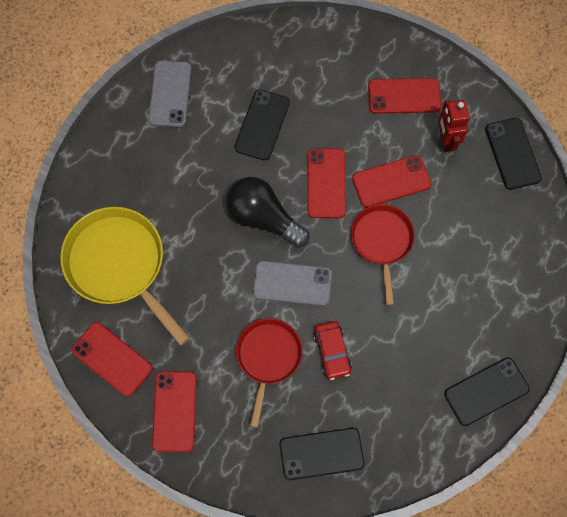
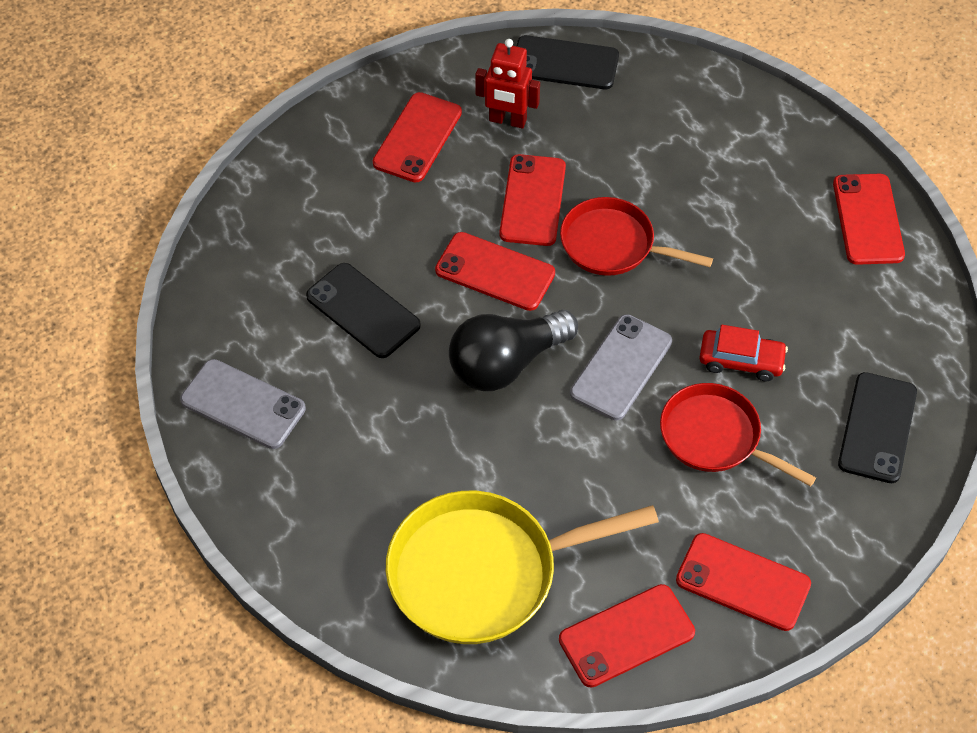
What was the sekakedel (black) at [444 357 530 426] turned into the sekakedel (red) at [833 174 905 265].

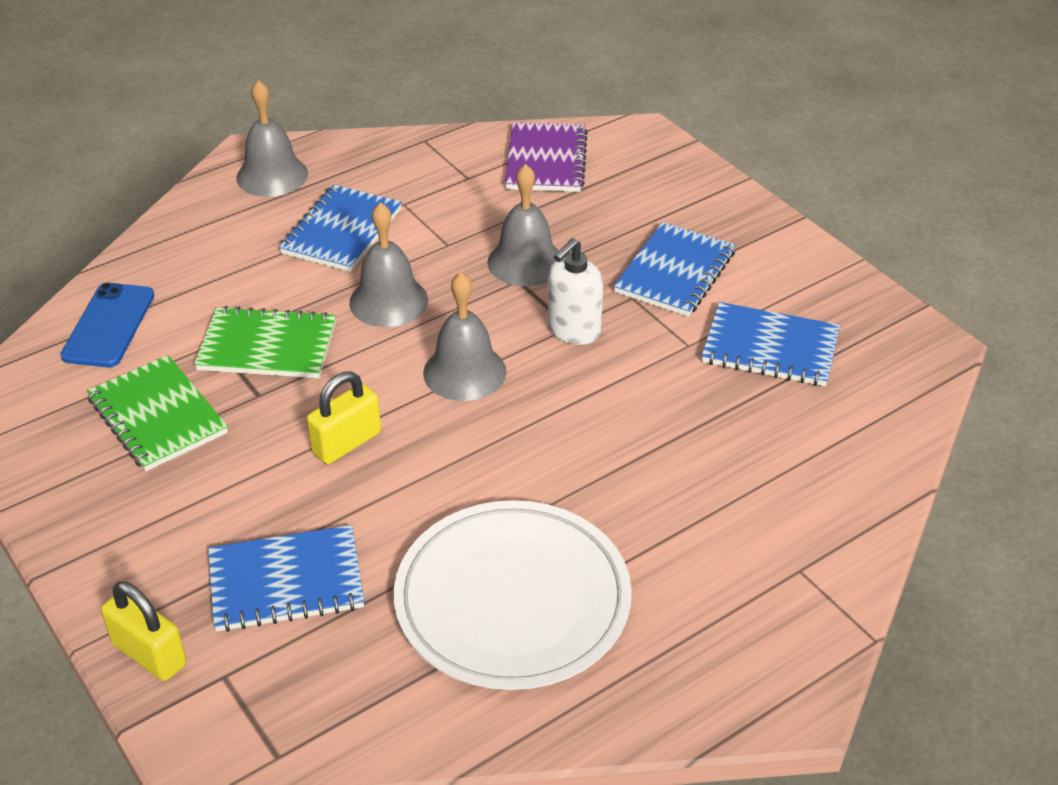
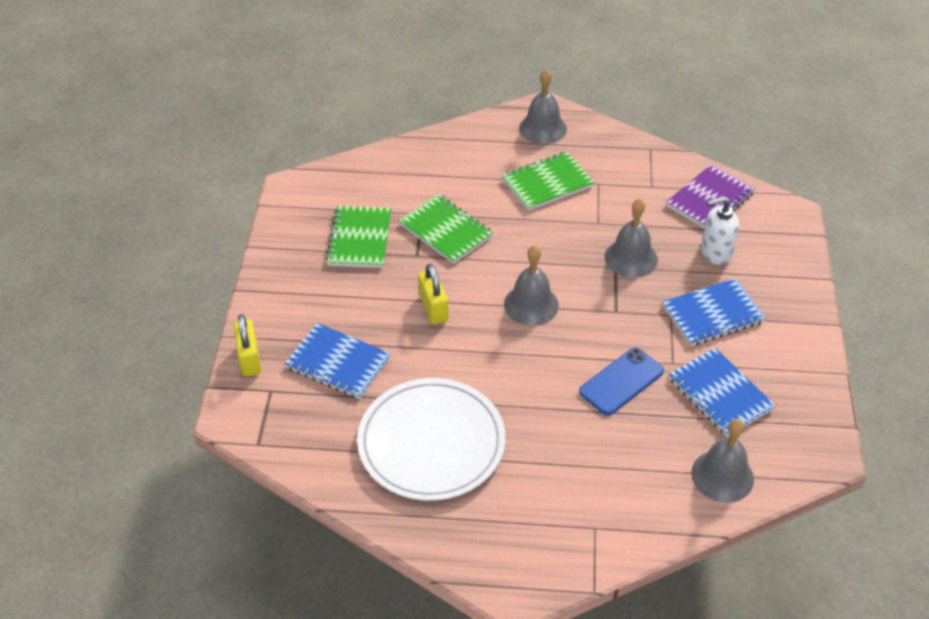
The sekakedel (blue) ended up elsewhere, having gone from [60 283 154 367] to [579 347 664 415]. What was the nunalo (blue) at [279 184 402 272] turned into the nunalo (green) at [502 152 595 211]. The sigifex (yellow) at [307 371 381 464] ended up facing another way, 75 degrees clockwise from before. The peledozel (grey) ended up elsewhere, having gone from [349 202 428 327] to [691 419 754 502]. The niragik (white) ended up elsewhere, having gone from [548 238 603 345] to [701 196 739 265].

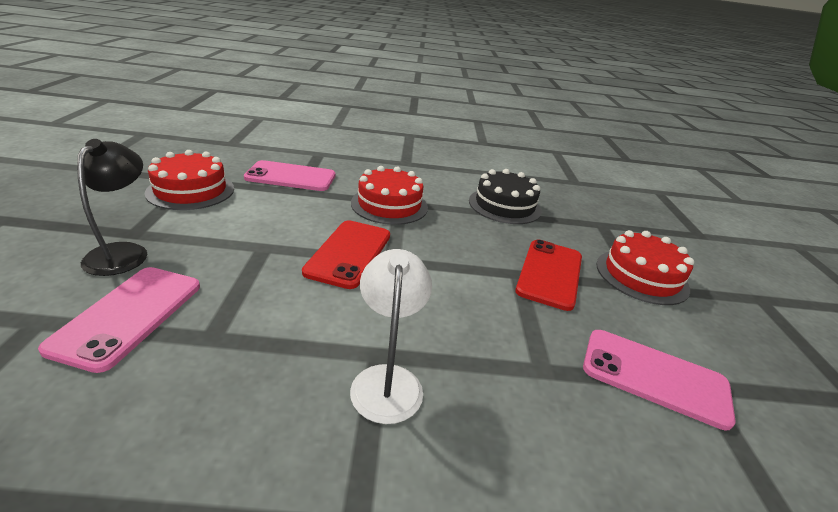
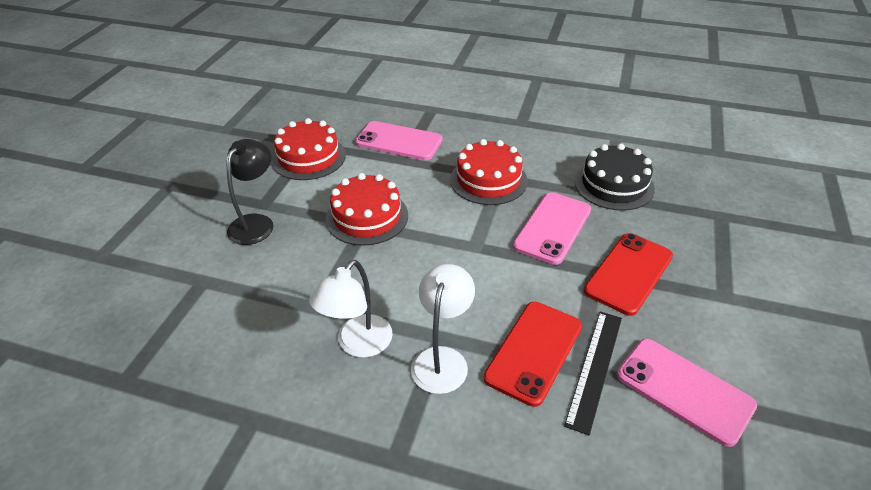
The sekakedel (pink) ended up elsewhere, having gone from [38 267 200 373] to [513 192 591 265]. The sekakedel (red) ended up elsewhere, having gone from [302 220 390 289] to [484 302 582 407]. The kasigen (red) ended up elsewhere, having gone from [596 230 694 305] to [326 173 408 246]. The second view gained the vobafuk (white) at [309 260 393 358]. The second view gained the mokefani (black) at [564 311 622 435].

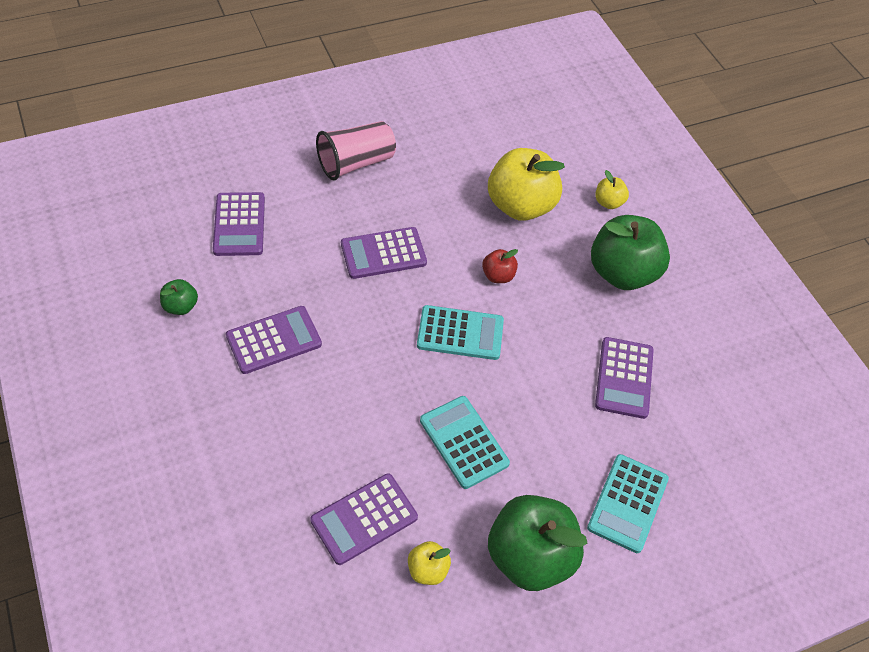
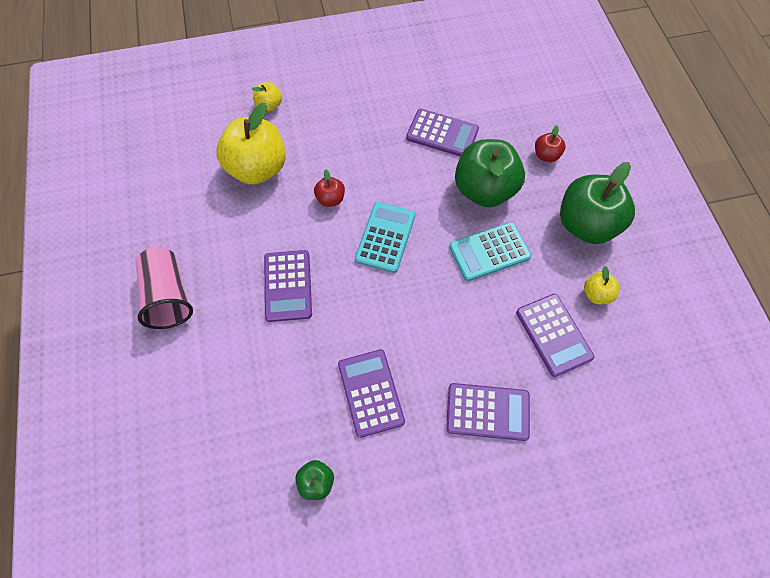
The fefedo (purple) ended up elsewhere, having gone from [213 192 265 256] to [446 383 530 441]. Where the fefedo (turquoise) stood at [587 454 669 553], the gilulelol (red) came to stand at [535 125 565 162]. The gilulelol (green) ended up elsewhere, having gone from [591 215 670 290] to [455 139 525 207].

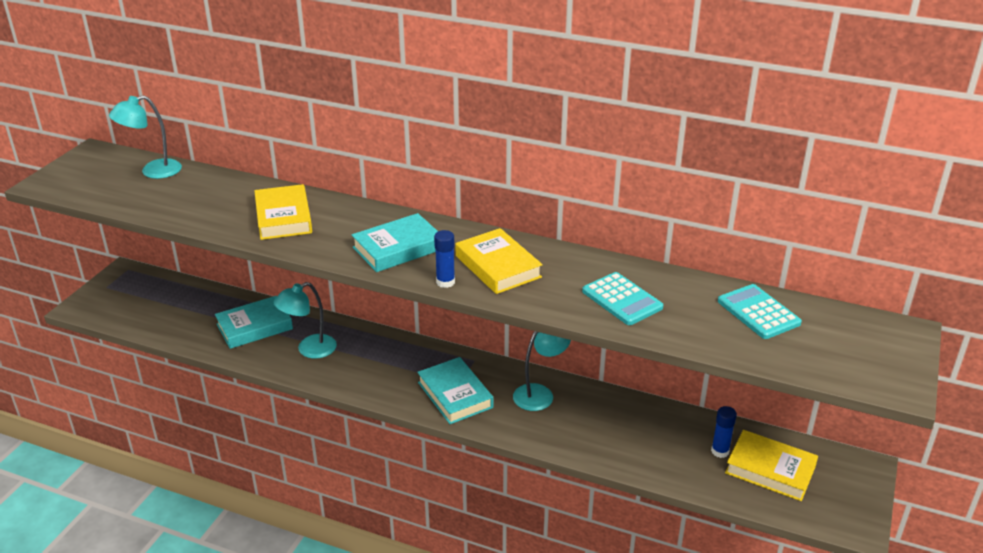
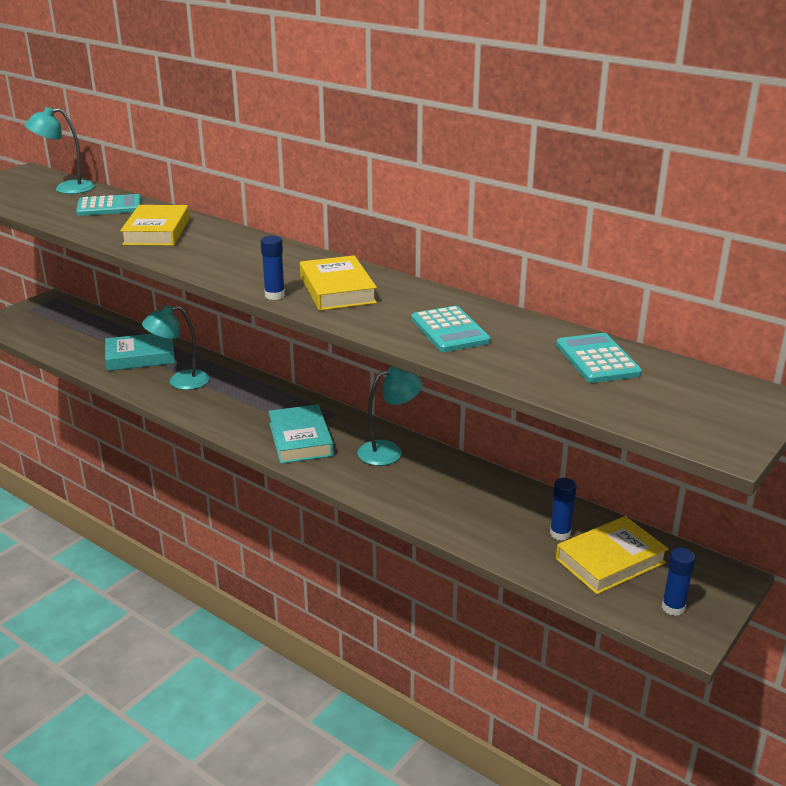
The second view lost the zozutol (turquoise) at [352 213 438 272]. The zozutol (yellow) at [725 430 818 501] ended up facing another way, 75 degrees counterclockwise from before. The second view gained the fefedo (turquoise) at [76 194 141 216]. The second view gained the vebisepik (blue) at [662 548 695 616].

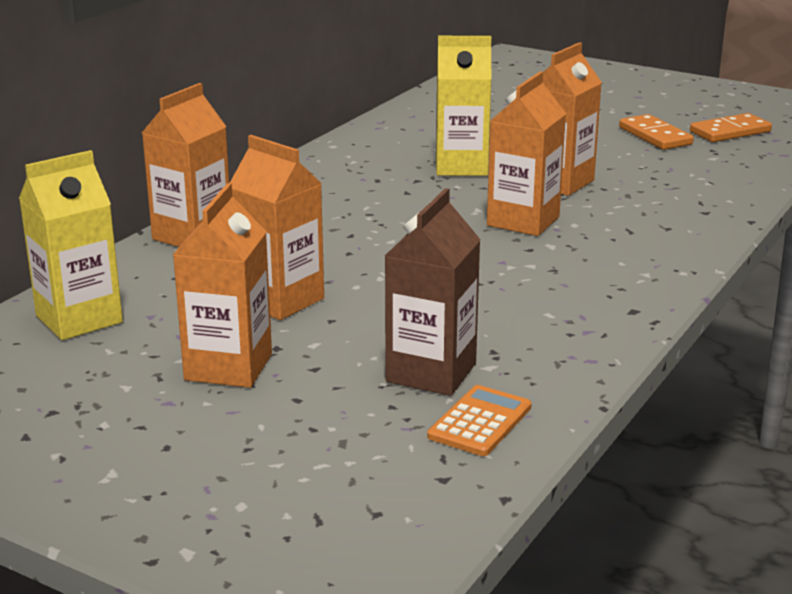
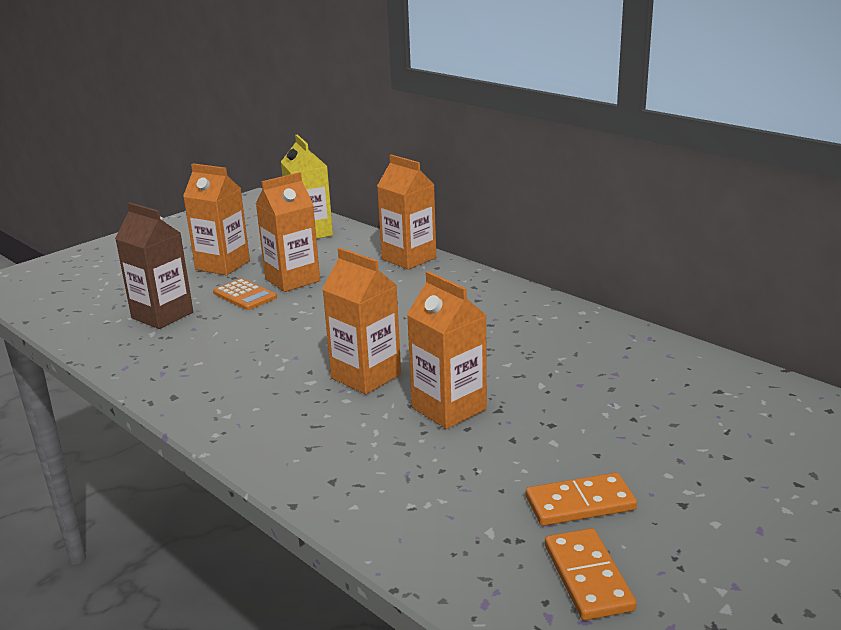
The fefedo (orange) ended up elsewhere, having gone from [427 385 532 456] to [213 278 277 310]. The second view lost the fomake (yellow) at [436 36 492 176].

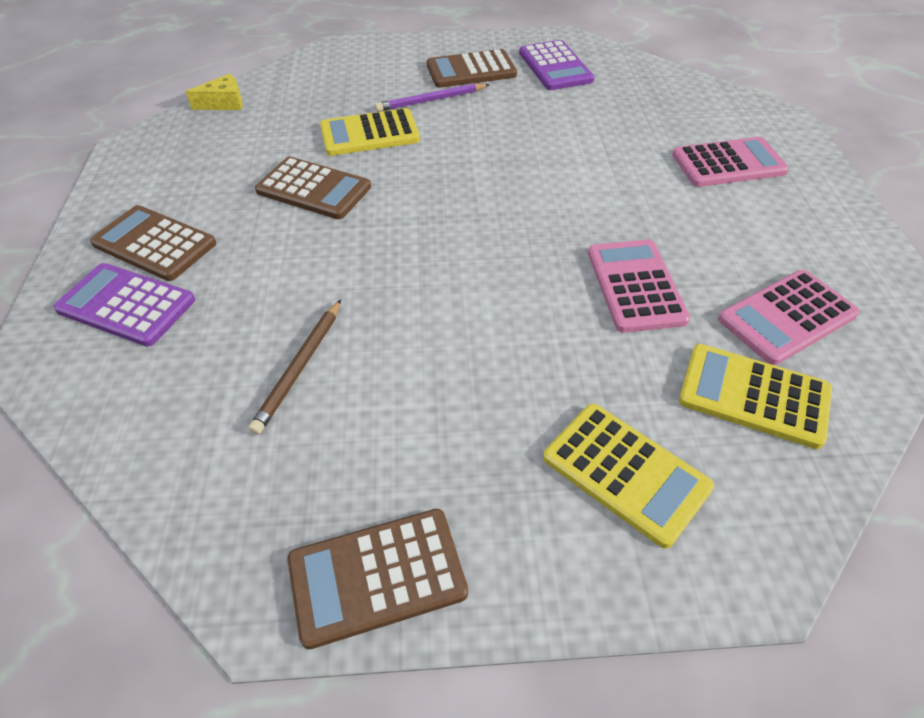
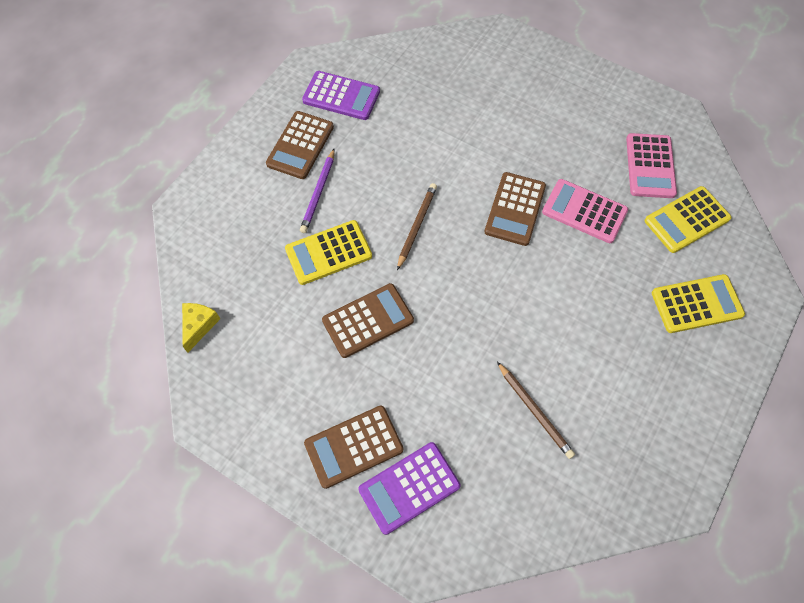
The fefedo (brown) ended up elsewhere, having gone from [287 509 468 649] to [484 172 546 246]. The fefedo (yellow) at [320 108 420 156] ended up facing another way, 45 degrees clockwise from before. The second view lost the fefedo (pink) at [672 137 789 187]. The second view gained the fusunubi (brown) at [397 183 437 270].

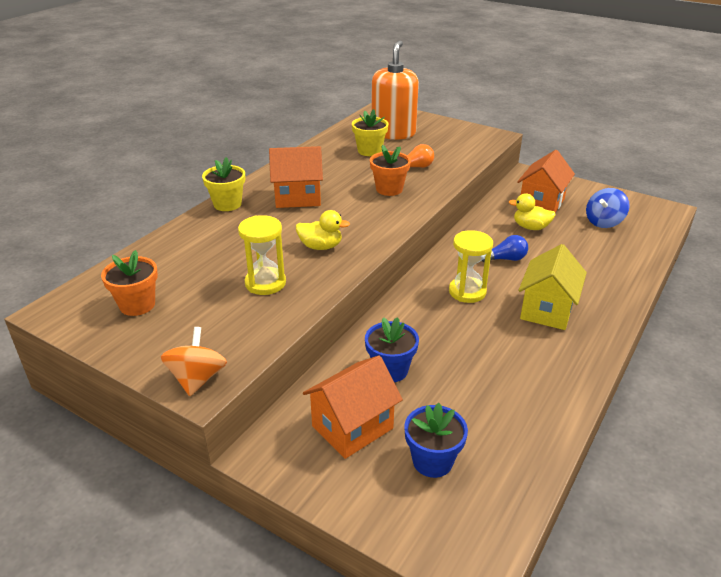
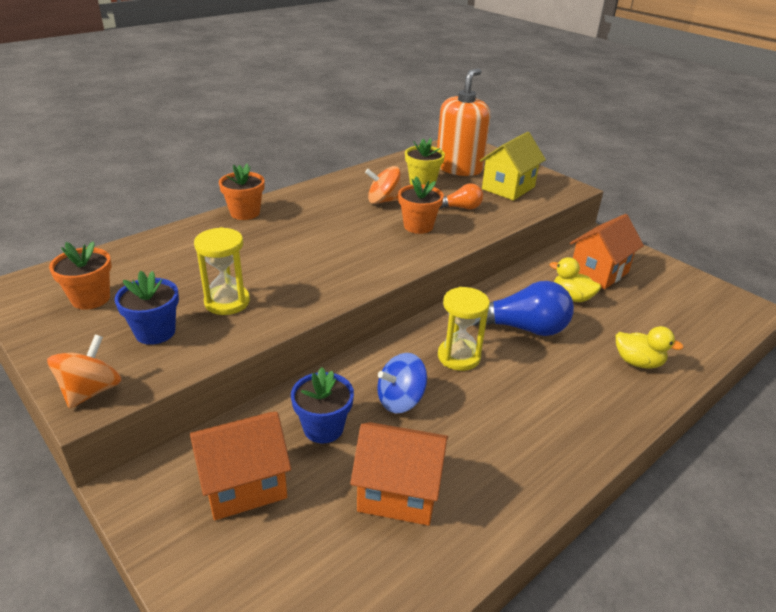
What was the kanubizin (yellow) at [202 157 245 211] turned into the kanubizin (orange) at [219 163 265 220]. The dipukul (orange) ended up elsewhere, having gone from [269 146 323 208] to [350 422 448 526]. The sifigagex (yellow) ended up elsewhere, having gone from [296 210 350 250] to [616 326 684 369]. The kanubizin (blue) ended up elsewhere, having gone from [404 403 468 478] to [114 271 179 345]. The size of the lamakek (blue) at [482 235 528 262] changed by a factor of 1.81. The dipukul (yellow) ended up elsewhere, having gone from [518 244 587 330] to [480 132 546 201]. The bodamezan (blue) ended up elsewhere, having gone from [586 188 630 228] to [377 353 427 413]. The second view gained the bodamezan (orange) at [365 166 401 204].

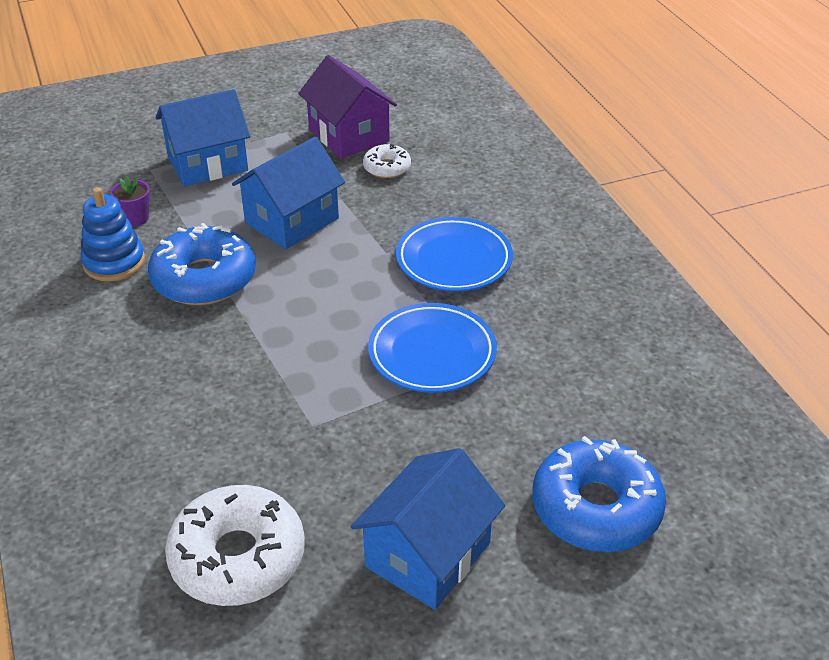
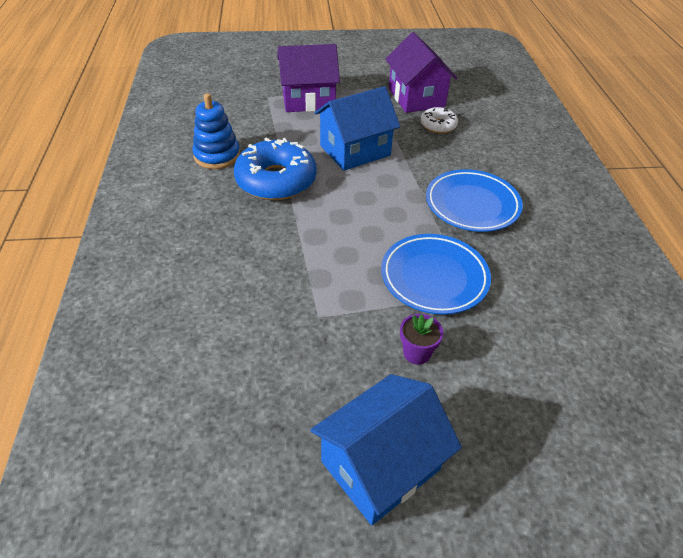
The kanubizin (purple) ended up elsewhere, having gone from [111 176 150 226] to [400 314 443 365]. What was the dipukul (blue) at [156 89 250 186] turned into the dipukul (purple) at [278 44 340 112]. The second view lost the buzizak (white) at [165 485 305 606]. The second view lost the buzizak (blue) at [533 436 666 552].

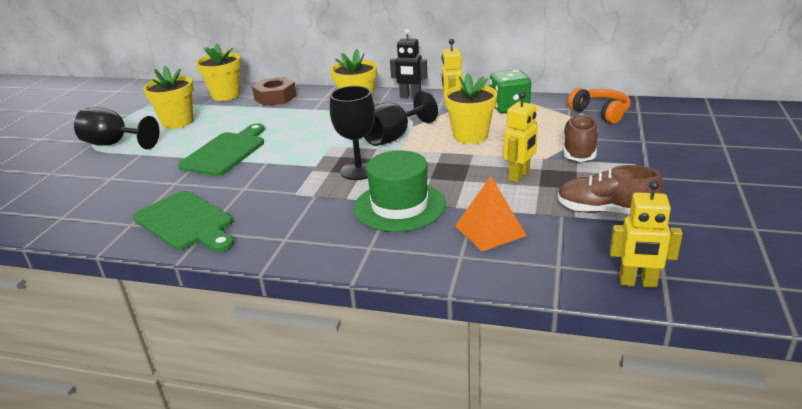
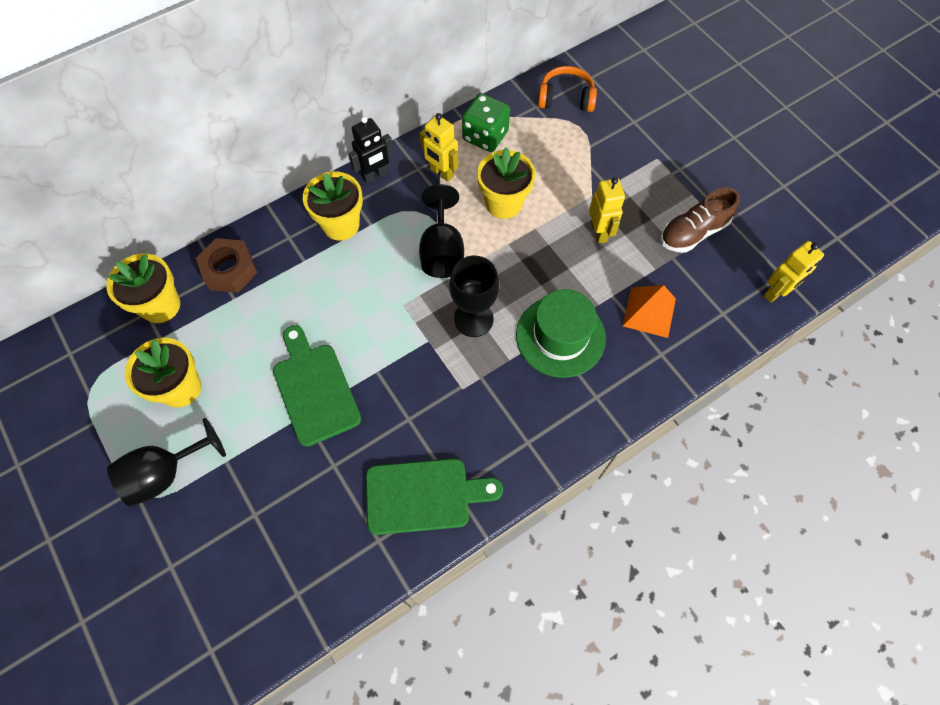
The second view lost the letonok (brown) at [562 113 598 162].

